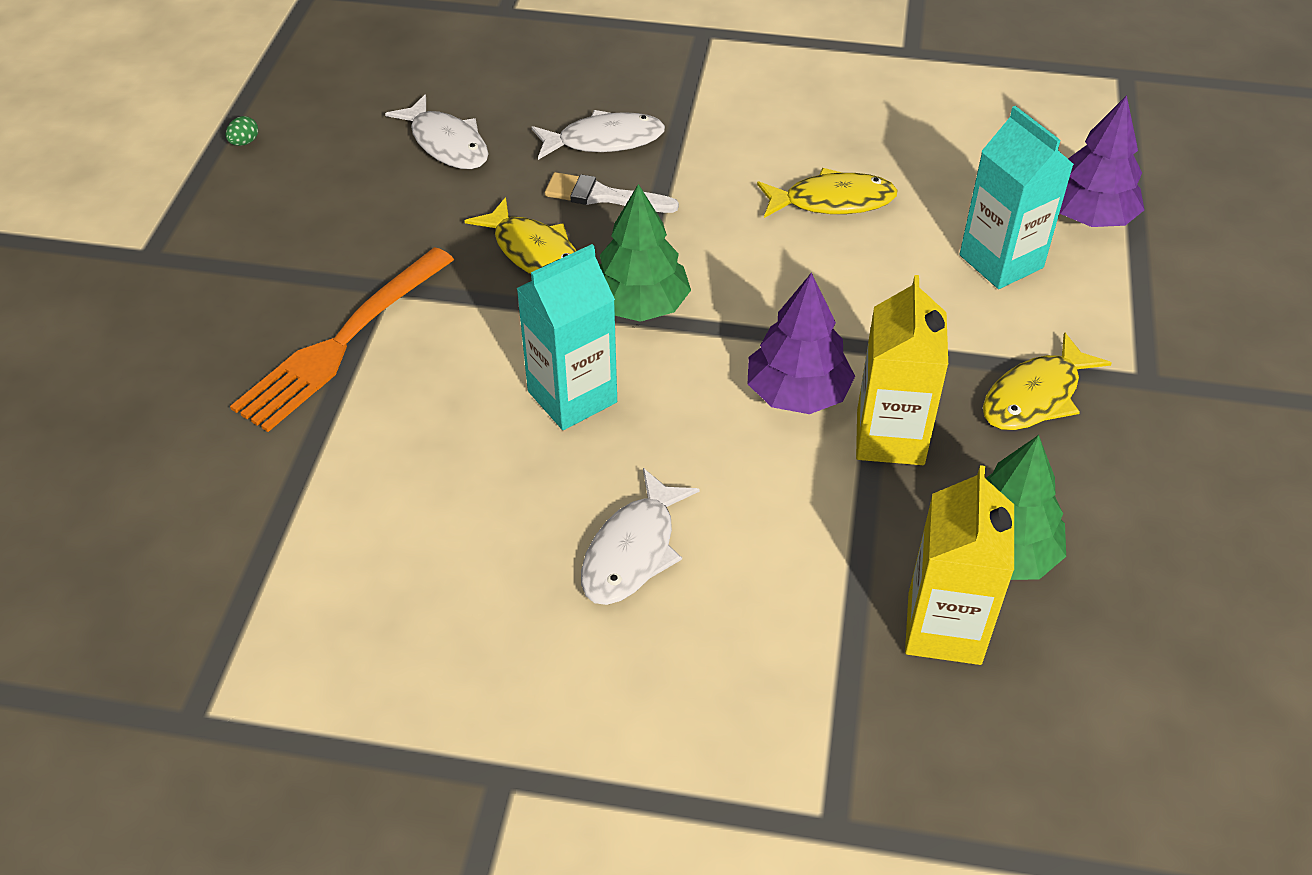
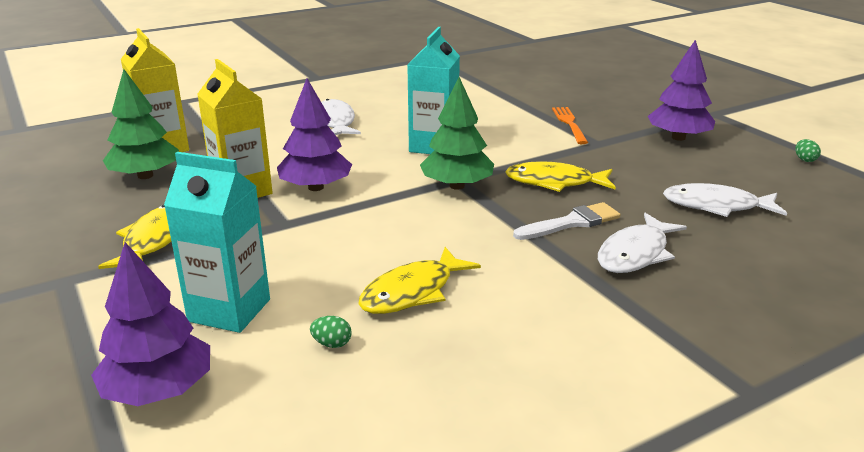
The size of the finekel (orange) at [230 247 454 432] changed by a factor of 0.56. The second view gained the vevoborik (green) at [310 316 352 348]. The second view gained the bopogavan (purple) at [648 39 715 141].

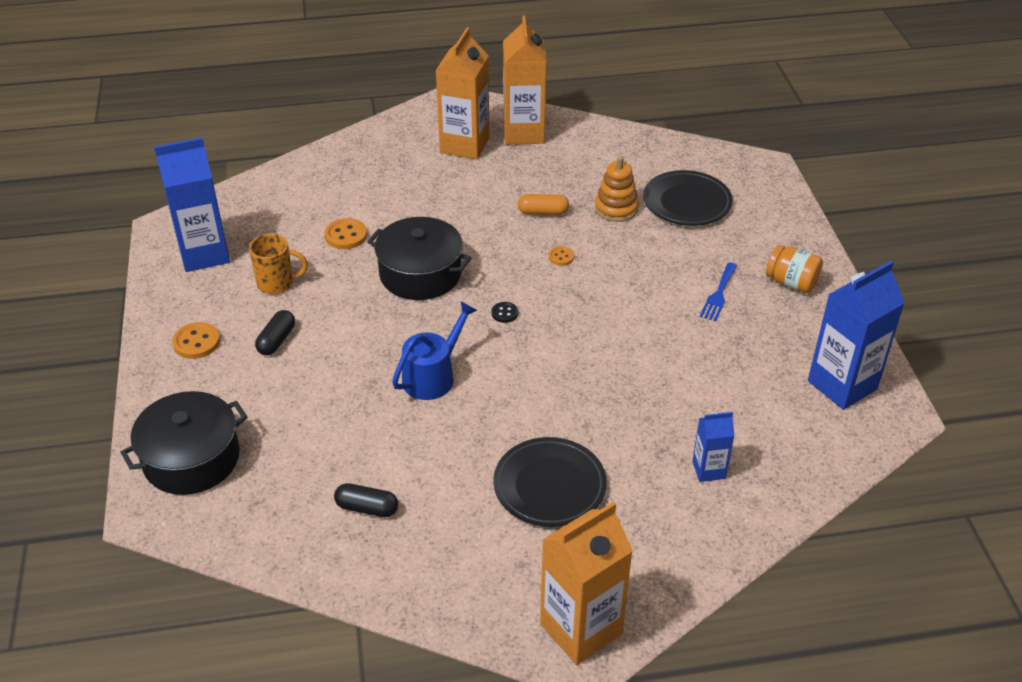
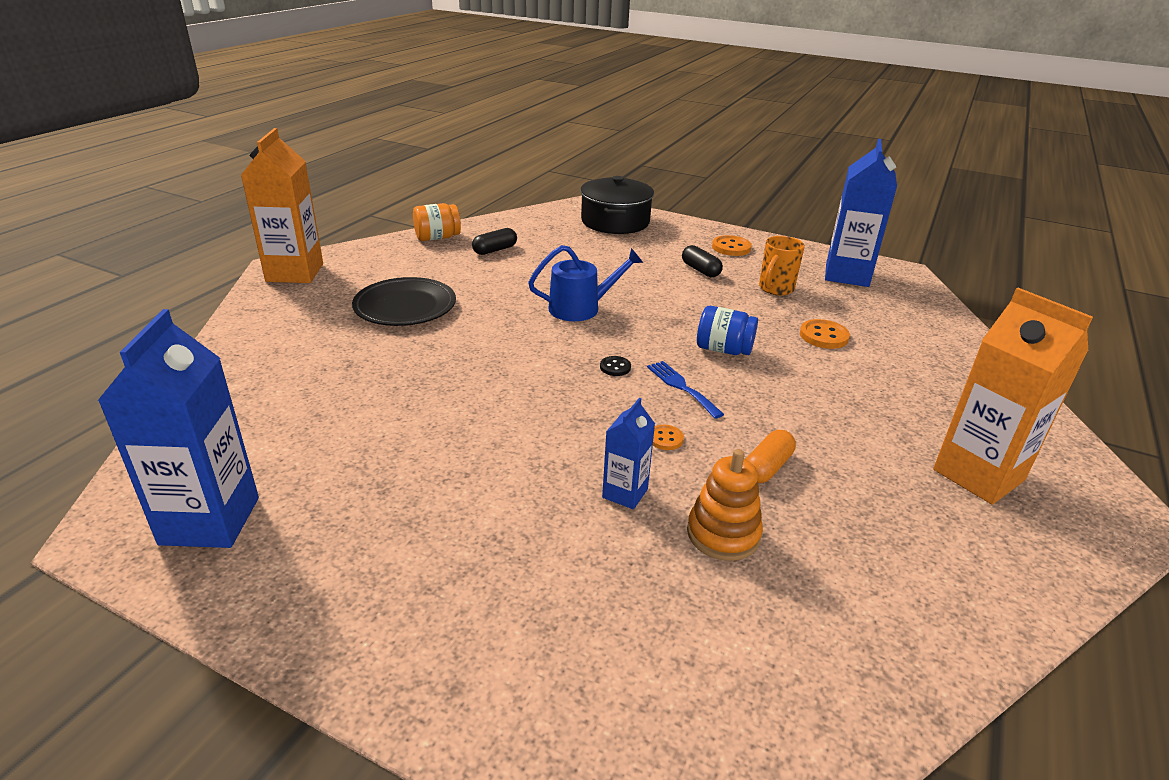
Where the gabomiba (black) stood at [367 217 471 300], the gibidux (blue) came to stand at [697 306 758 355]. The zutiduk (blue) at [392 301 477 400] ended up facing another way, 90 degrees counterclockwise from before. The second view lost the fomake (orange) at [503 15 547 145]. The second view lost the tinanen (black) at [643 170 733 226]. The fomake (blue) ended up elsewhere, having gone from [692 412 735 482] to [602 398 655 509]. The finekel (blue) ended up elsewhere, having gone from [700 262 737 321] to [647 361 724 419]. The gibidux (orange) ended up elsewhere, having gone from [766 245 823 293] to [413 203 461 241].

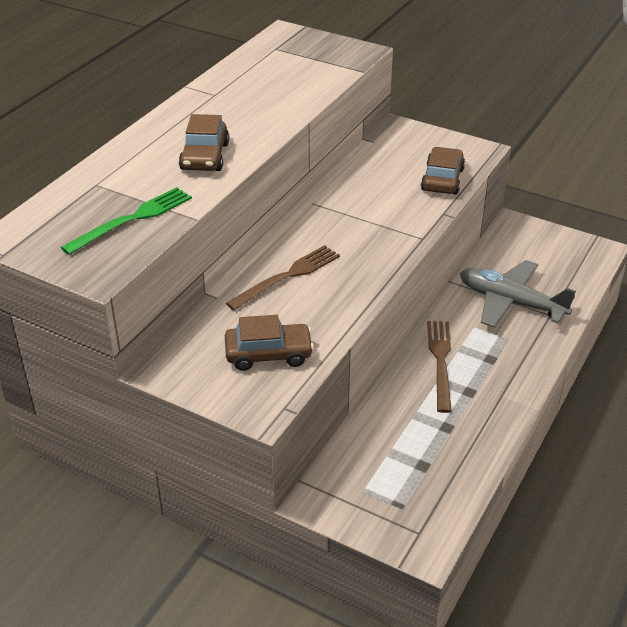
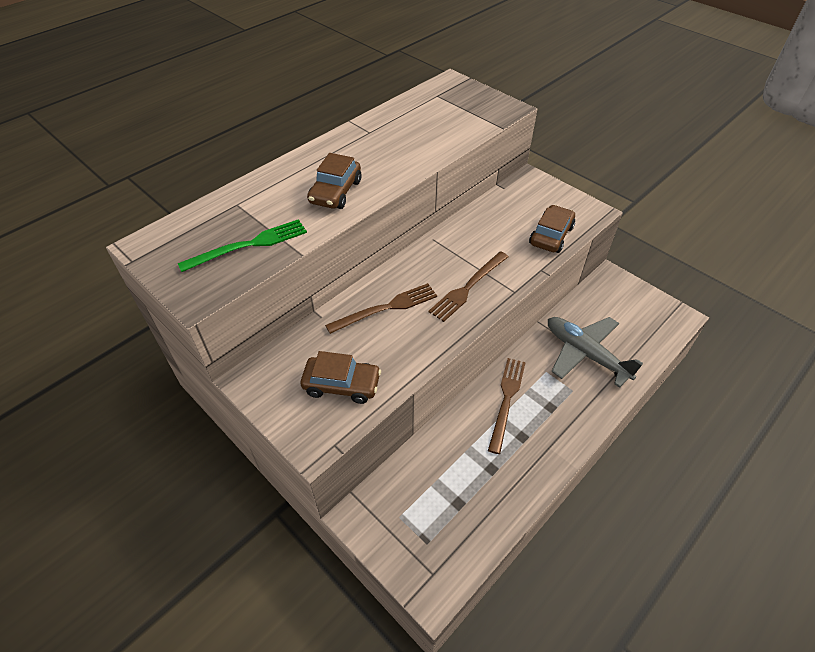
The second view gained the finekel (brown) at [428 251 508 322].

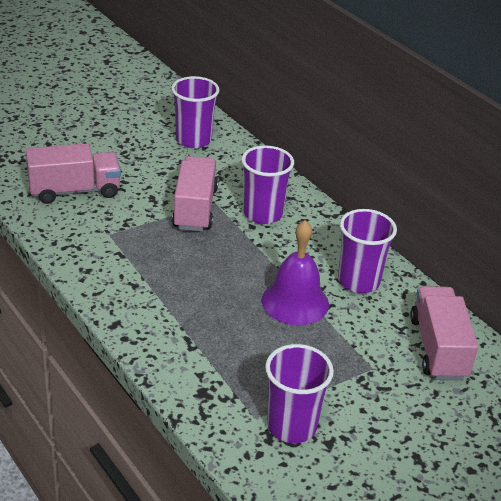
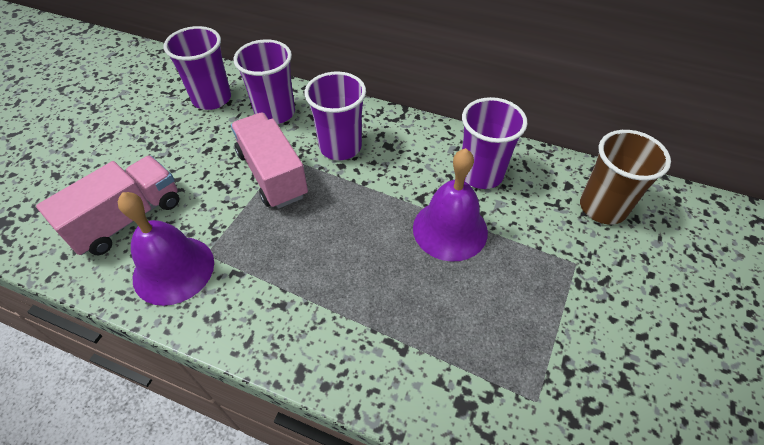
The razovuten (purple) ended up elsewhere, having gone from [265 344 334 443] to [233 39 295 124]. Where the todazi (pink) stood at [410 286 478 380], the razovuten (brown) came to stand at [580 130 671 225]. The second view gained the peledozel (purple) at [117 192 214 306].

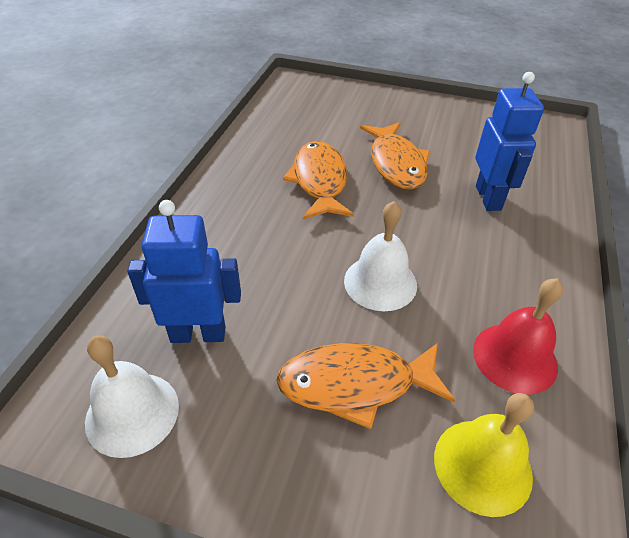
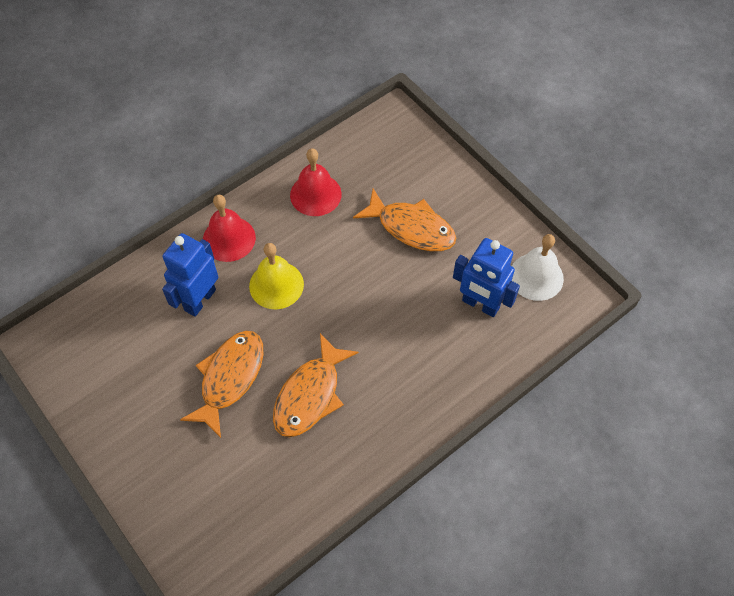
The second view lost the peledozel (white) at [344 201 417 311]. The peledozel (yellow) ended up elsewhere, having gone from [434 393 534 517] to [249 243 304 309]. The second view gained the peledozel (red) at [203 195 256 262].

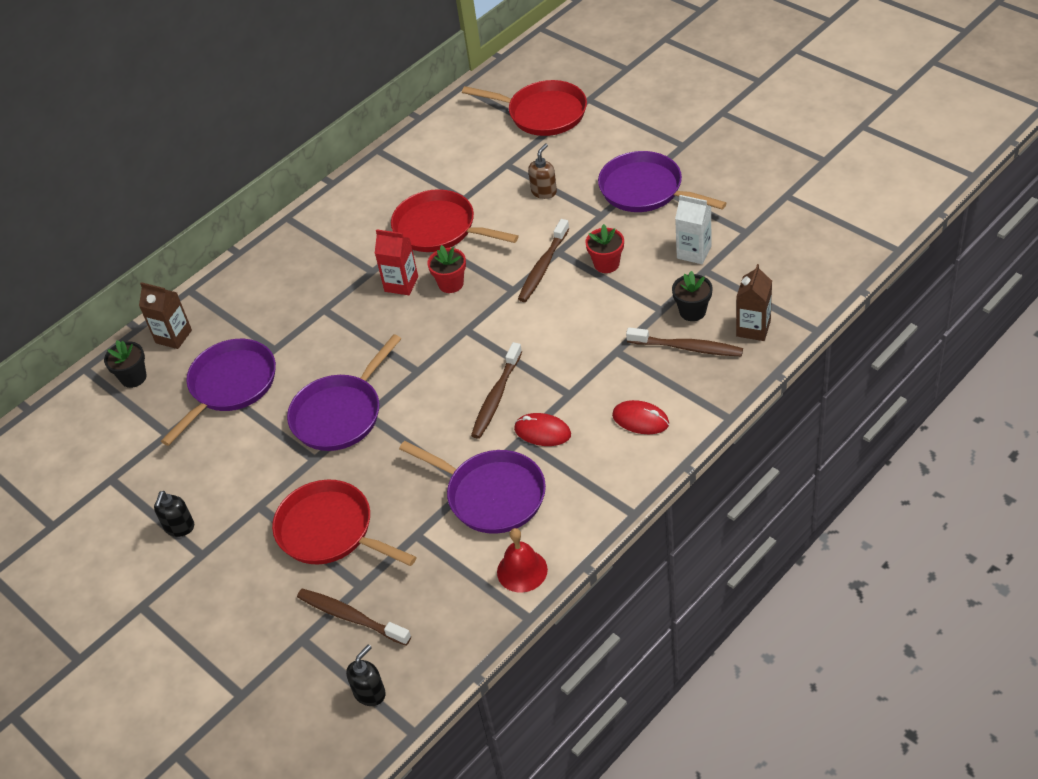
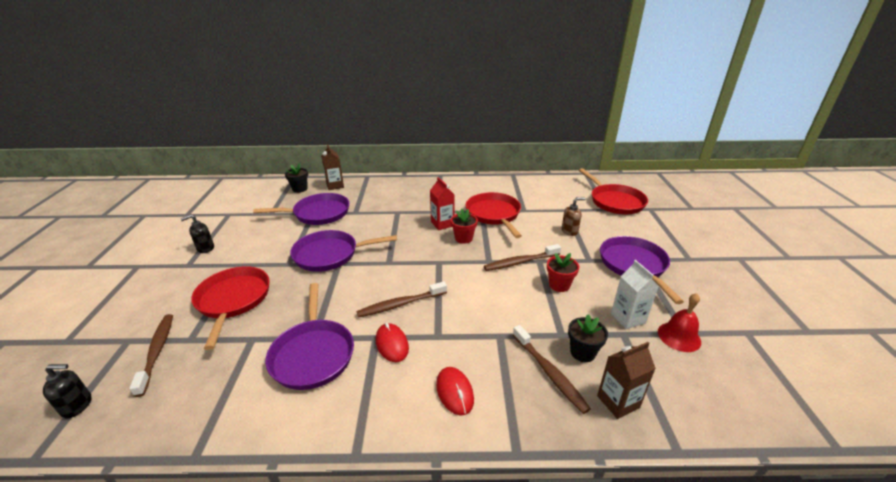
The peledozel (red) ended up elsewhere, having gone from [497 528 548 593] to [658 293 701 352].

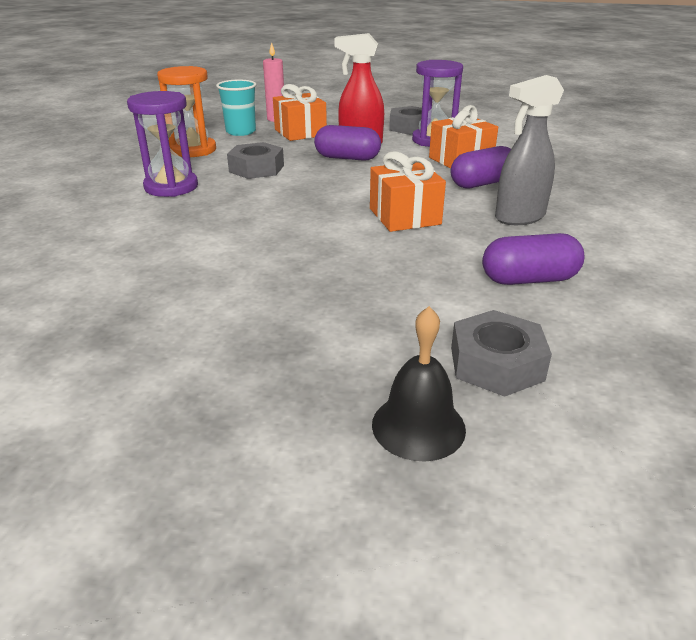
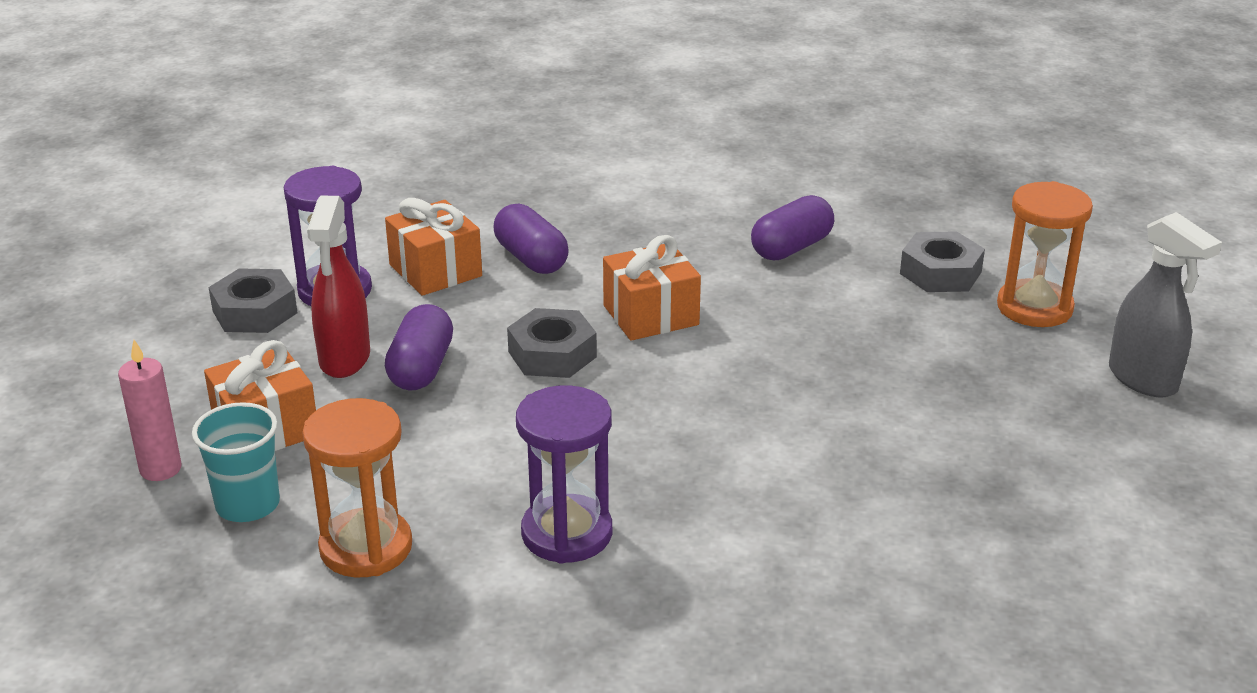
The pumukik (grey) ended up elsewhere, having gone from [227 142 284 179] to [507 308 597 378]. Where the peledozel (black) stood at [372 306 466 461], the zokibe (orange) came to stand at [997 181 1093 327]. The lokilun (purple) at [482 233 584 285] ended up facing another way, 60 degrees clockwise from before. The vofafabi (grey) ended up elsewhere, having gone from [495 75 564 225] to [1109 212 1222 398].

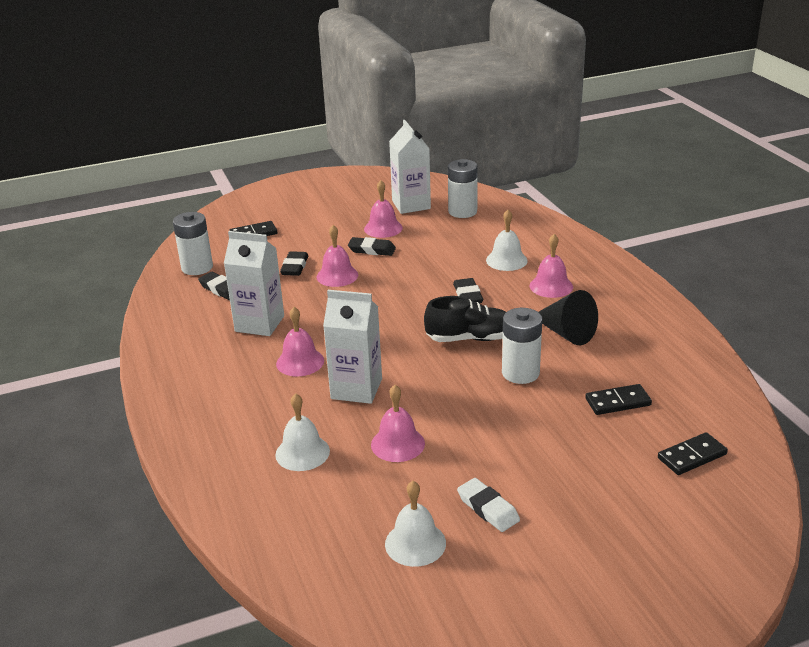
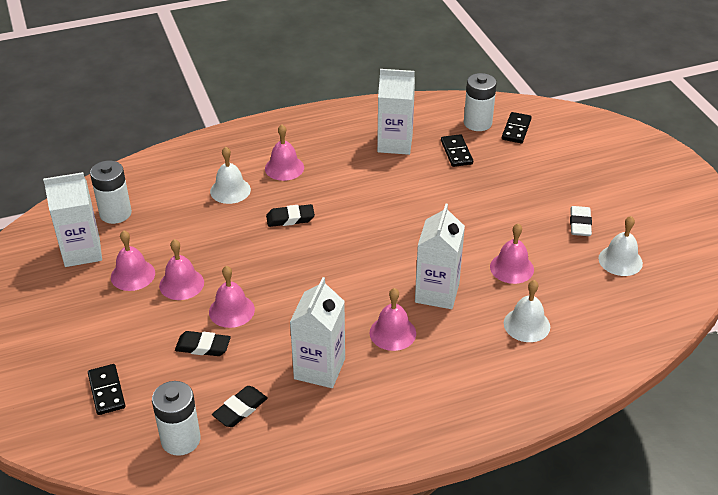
Where the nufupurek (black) stood at [348 237 396 256], the peledozel (pink) came to stand at [159 239 204 300]. The second view lost the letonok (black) at [424 296 506 342]. The nufupurek (white) at [457 478 520 532] ended up facing another way, 45 degrees counterclockwise from before. The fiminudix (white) ended up elsewhere, having gone from [502 308 542 384] to [464 73 497 131]. The second view lost the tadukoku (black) at [539 290 598 345]. The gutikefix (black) at [658 432 728 475] ended up facing another way, 45 degrees clockwise from before. The second view gained the fomake (white) at [377 69 415 155].

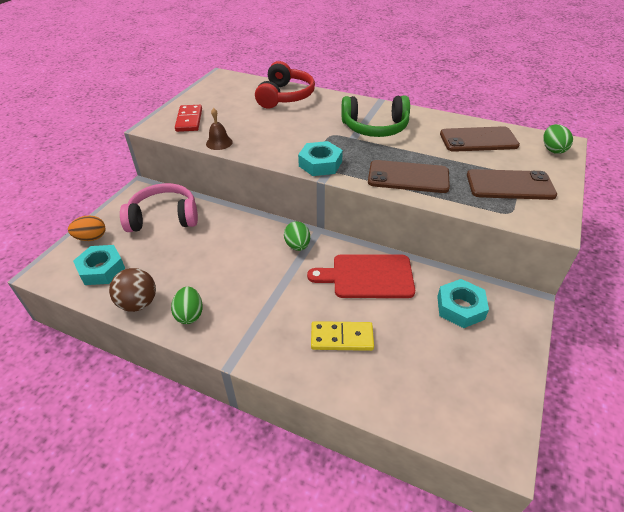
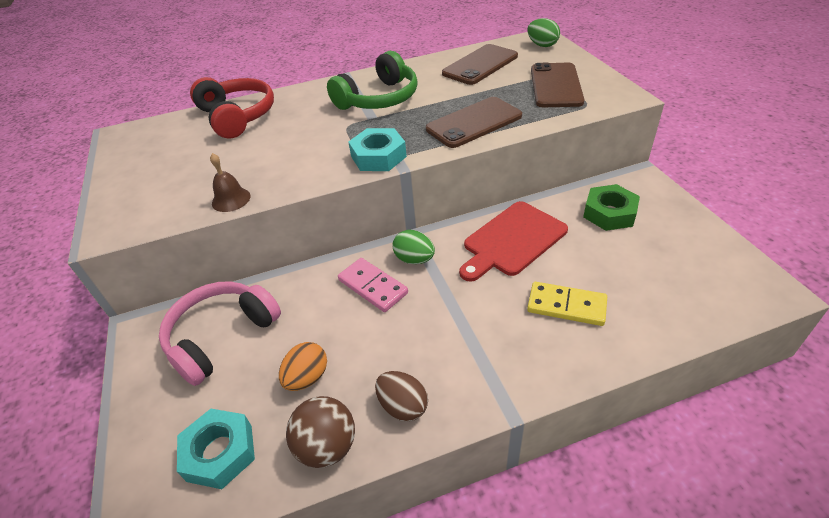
The vevoborik (orange) ended up elsewhere, having gone from [68 215 105 241] to [279 342 327 391]. What was the vevoborik (green) at [171 287 203 324] turned into the vevoborik (brown) at [375 371 428 421]. The second view lost the gutikefix (red) at [175 105 202 132]. The gutikefix (yellow) at [311 321 374 351] ended up facing another way, 60 degrees clockwise from before. What was the pumukik (turquoise) at [437 279 489 328] turned into the pumukik (green) at [583 184 640 231]. The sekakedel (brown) at [467 169 557 200] ended up facing another way, 45 degrees counterclockwise from before. The second view gained the gutikefix (pink) at [338 258 408 312].

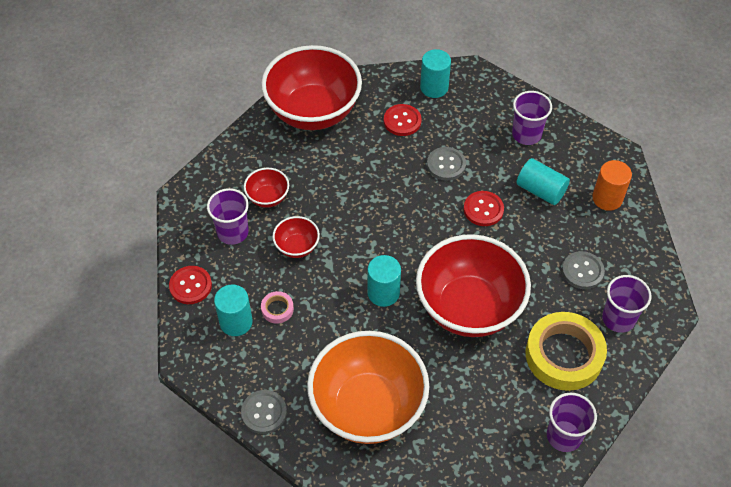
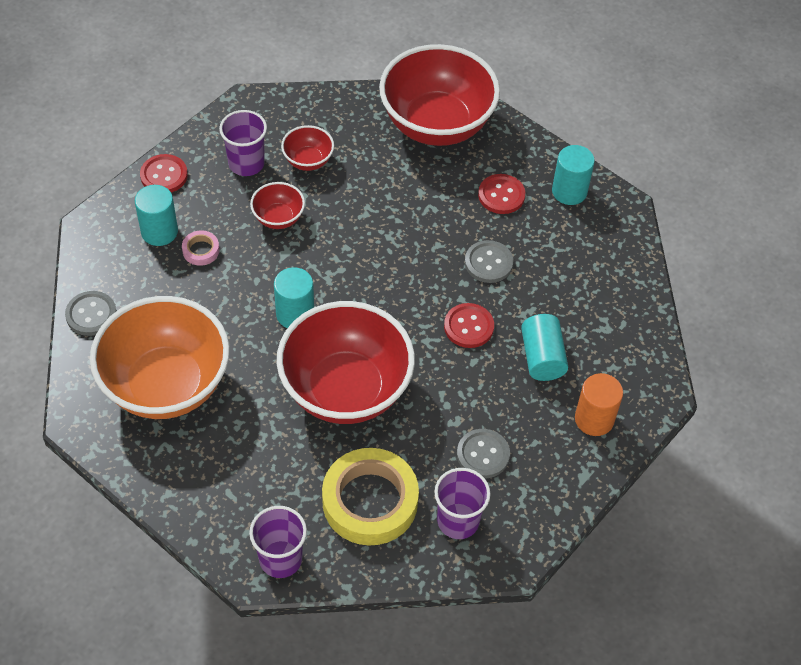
The second view lost the razovuten (purple) at [512 91 552 145].

